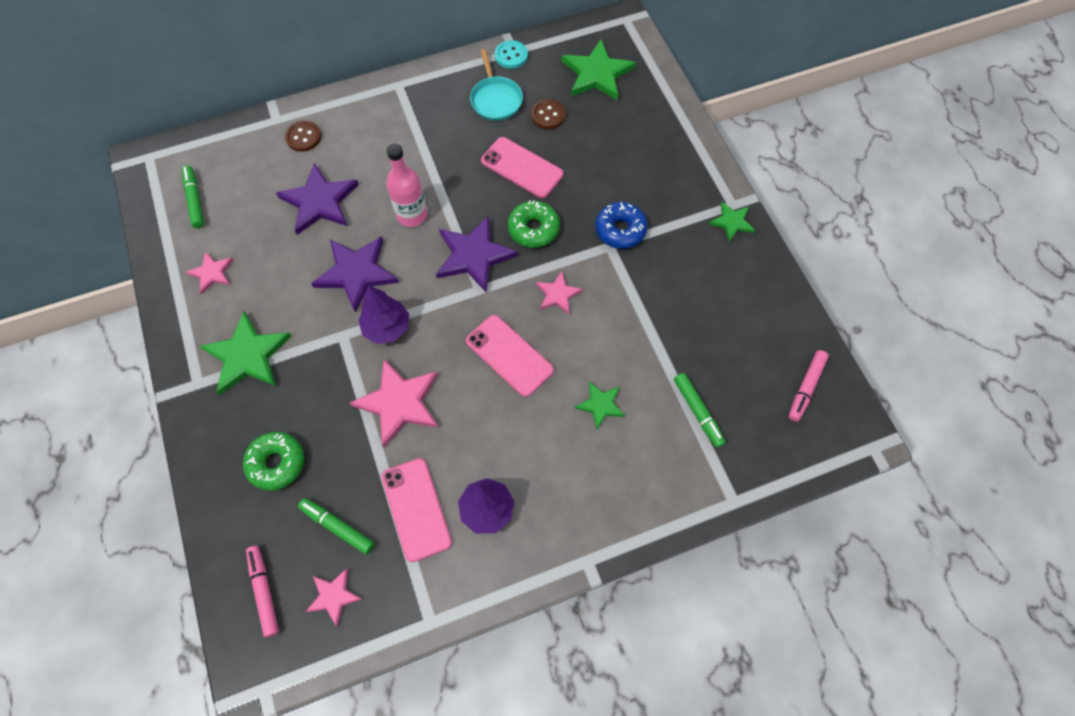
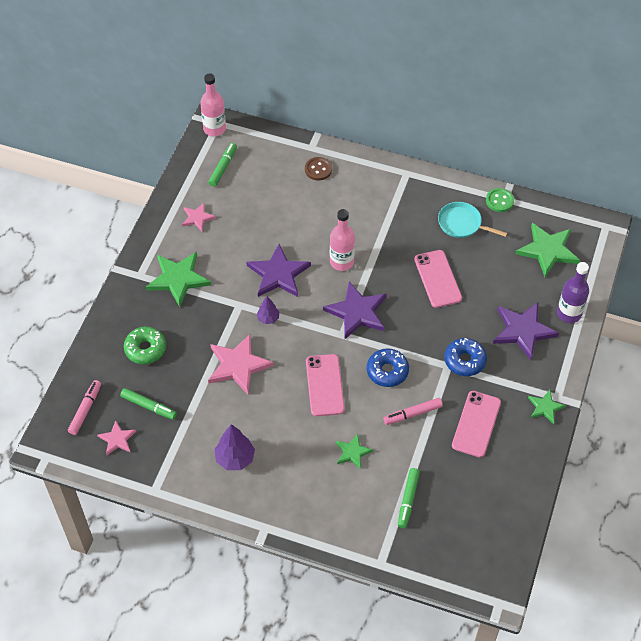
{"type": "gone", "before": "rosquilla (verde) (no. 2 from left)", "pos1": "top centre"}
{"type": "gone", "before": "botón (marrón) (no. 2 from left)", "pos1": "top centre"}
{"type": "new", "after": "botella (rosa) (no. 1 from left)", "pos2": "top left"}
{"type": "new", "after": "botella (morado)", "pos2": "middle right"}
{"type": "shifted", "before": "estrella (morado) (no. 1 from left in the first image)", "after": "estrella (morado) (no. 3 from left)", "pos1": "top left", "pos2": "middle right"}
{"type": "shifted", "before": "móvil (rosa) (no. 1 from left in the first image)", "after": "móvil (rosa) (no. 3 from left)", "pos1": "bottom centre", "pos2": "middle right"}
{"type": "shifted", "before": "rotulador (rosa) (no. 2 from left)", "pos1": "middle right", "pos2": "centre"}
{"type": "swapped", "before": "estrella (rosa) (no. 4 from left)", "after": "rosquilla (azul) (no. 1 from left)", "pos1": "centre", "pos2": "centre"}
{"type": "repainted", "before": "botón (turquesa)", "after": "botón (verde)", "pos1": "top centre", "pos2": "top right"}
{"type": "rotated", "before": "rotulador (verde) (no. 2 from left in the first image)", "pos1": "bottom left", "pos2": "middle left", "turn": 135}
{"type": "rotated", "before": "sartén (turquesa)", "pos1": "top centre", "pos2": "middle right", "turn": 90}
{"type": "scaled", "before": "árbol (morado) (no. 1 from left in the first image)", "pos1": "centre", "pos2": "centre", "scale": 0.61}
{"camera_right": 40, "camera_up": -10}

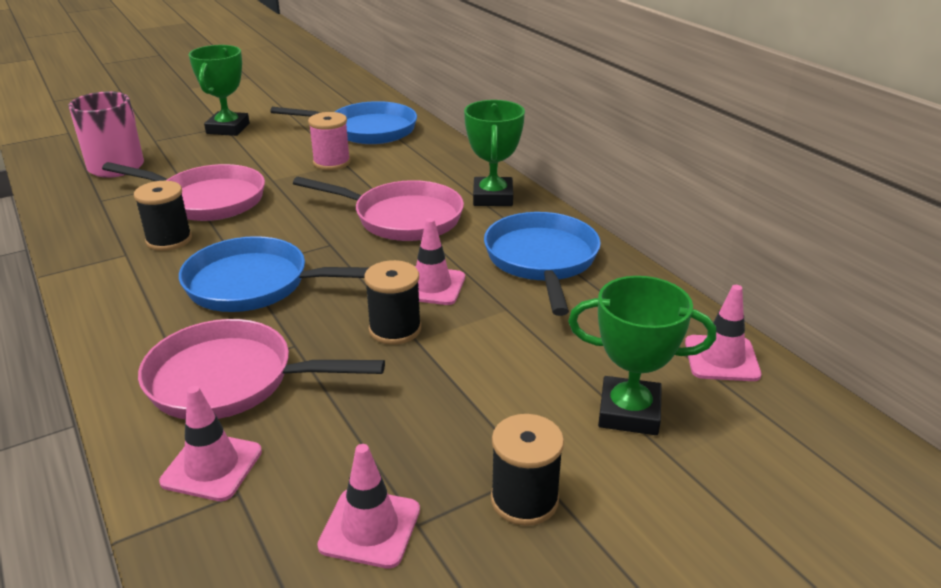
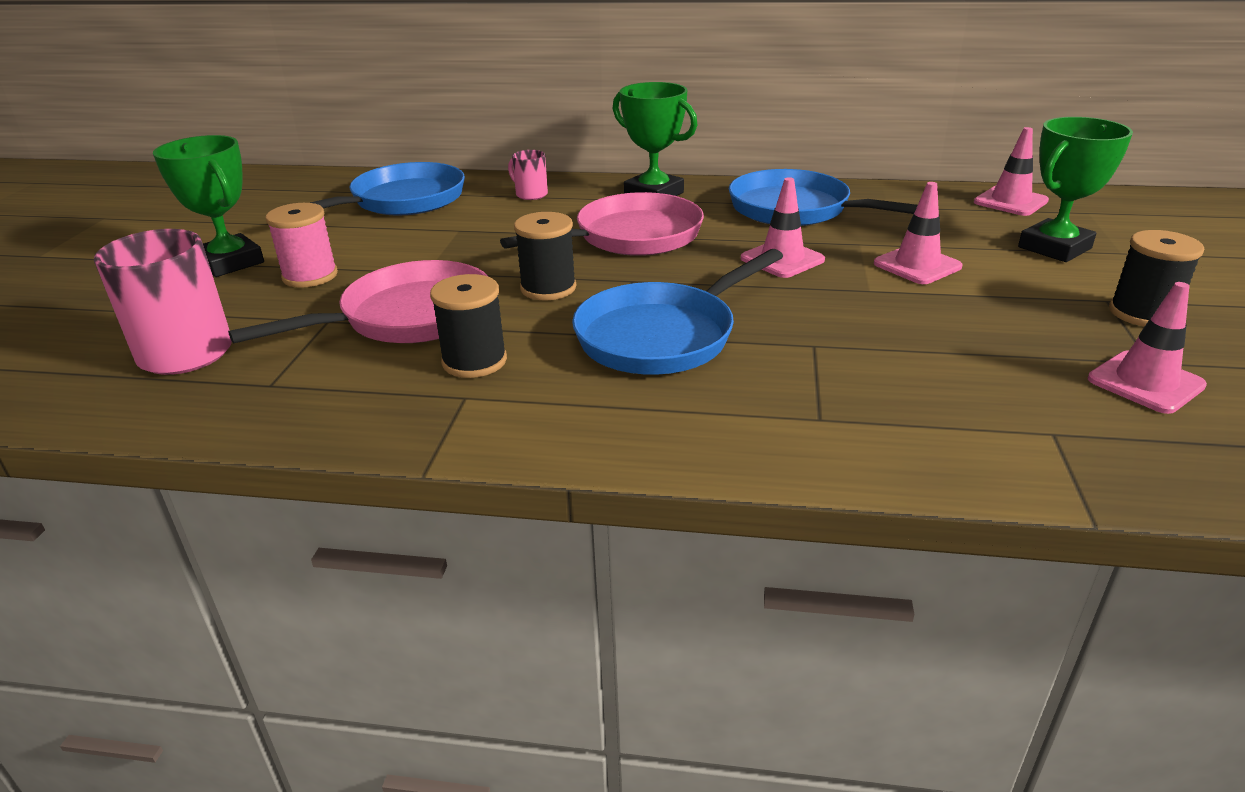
{"type": "gone", "before": "sartén (rosa) (no. 2 from left)", "pos1": "middle left"}
{"type": "new", "after": "taza (rosa) (no. 2 from left)", "pos2": "top centre"}
{"type": "shifted", "before": "cono de tráfico (rosa) (no. 1 from left in the first image)", "after": "cono de tráfico (rosa) (no. 2 from left)", "pos1": "bottom left", "pos2": "top right"}
{"type": "shifted", "before": "carrete (rosa)", "pos1": "top centre", "pos2": "top left"}
{"type": "shifted", "before": "carrete (negro) (no. 2 from left)", "pos1": "centre", "pos2": "top centre"}
{"camera_right": -50, "camera_up": 0}

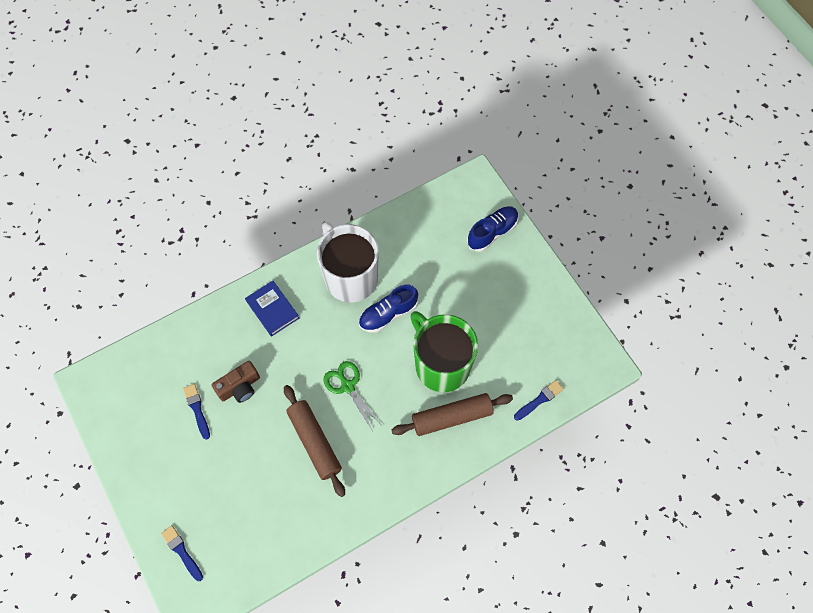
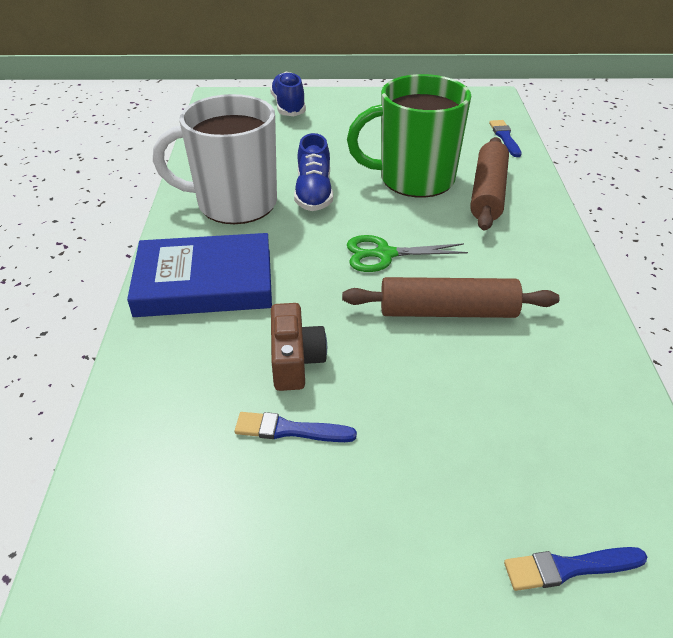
{"type": "scaled", "before": "libro (azul)", "pos1": "centre", "pos2": "middle left", "scale": 1.65}
{"camera_right": -60, "camera_up": -25}

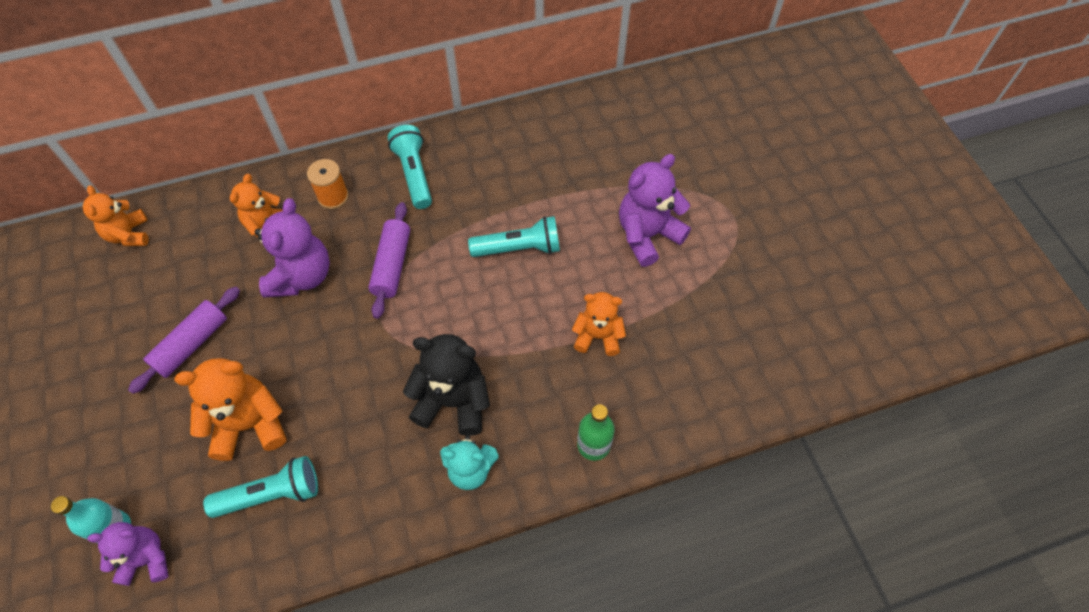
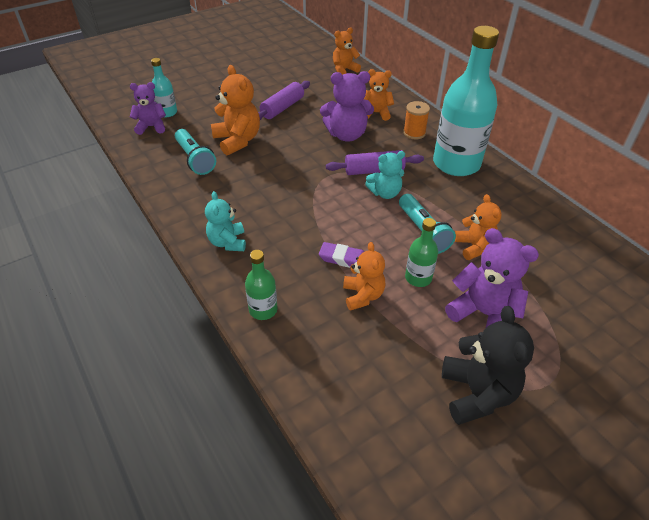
{"type": "new", "after": "goma de borrar (morado)", "pos2": "centre"}
{"type": "new", "after": "osito (turquesa) (no. 2 from left)", "pos2": "centre"}
{"type": "new", "after": "botella (verde) (no. 2 from left)", "pos2": "centre"}
{"type": "new", "after": "osito (naranja) (no. 5 from left)", "pos2": "middle right"}
{"type": "shifted", "before": "osito (negro)", "pos1": "centre", "pos2": "bottom right"}
{"type": "swapped", "before": "lámpara de mano (turquesa) (no. 2 from left)", "after": "botella (turquesa) (no. 2 from left)", "pos1": "top centre", "pos2": "top right"}
{"type": "rotated", "before": "osito (morado) (no. 1 from left)", "pos1": "bottom left", "pos2": "top left", "turn": -75}
{"type": "rotated", "before": "rodillo (morado) (no. 1 from left)", "pos1": "middle left", "pos2": "top centre", "turn": -75}
{"camera_right": 75, "camera_up": -15}

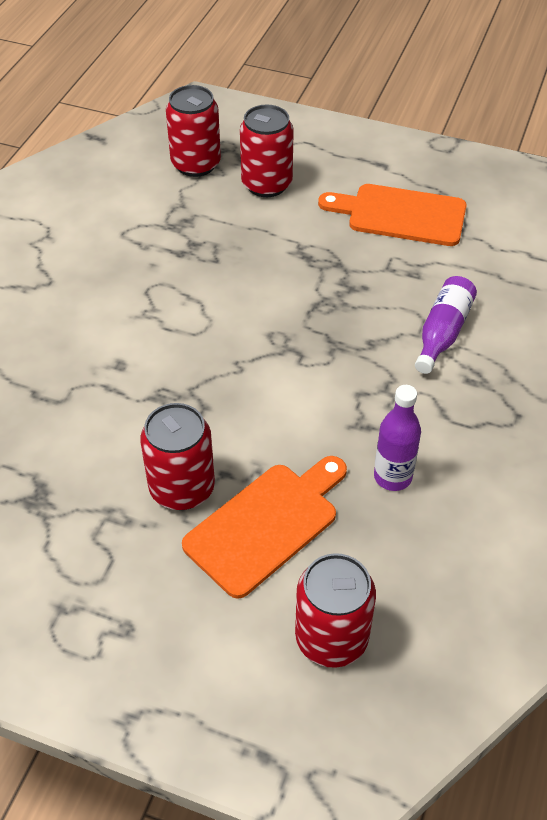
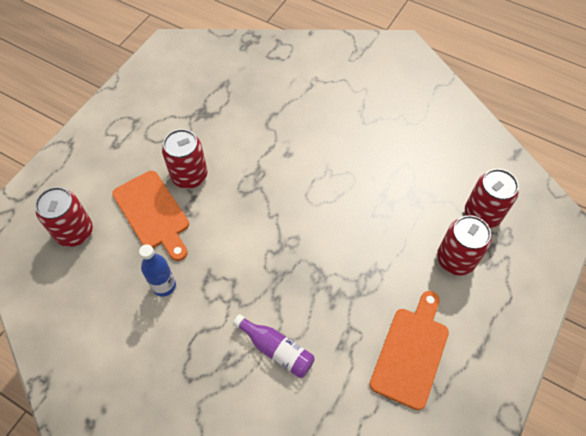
{"type": "repainted", "before": "botella (morado) (no. 1 from left)", "after": "botella (azul)", "pos1": "middle right", "pos2": "middle left"}
{"camera_right": 100, "camera_up": 10}

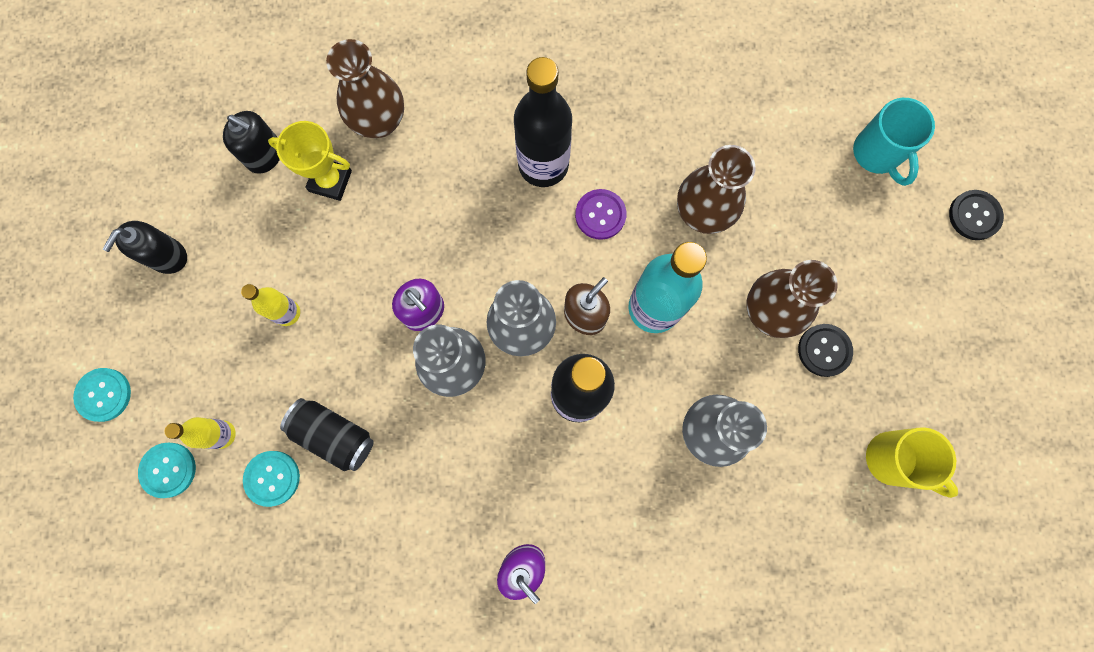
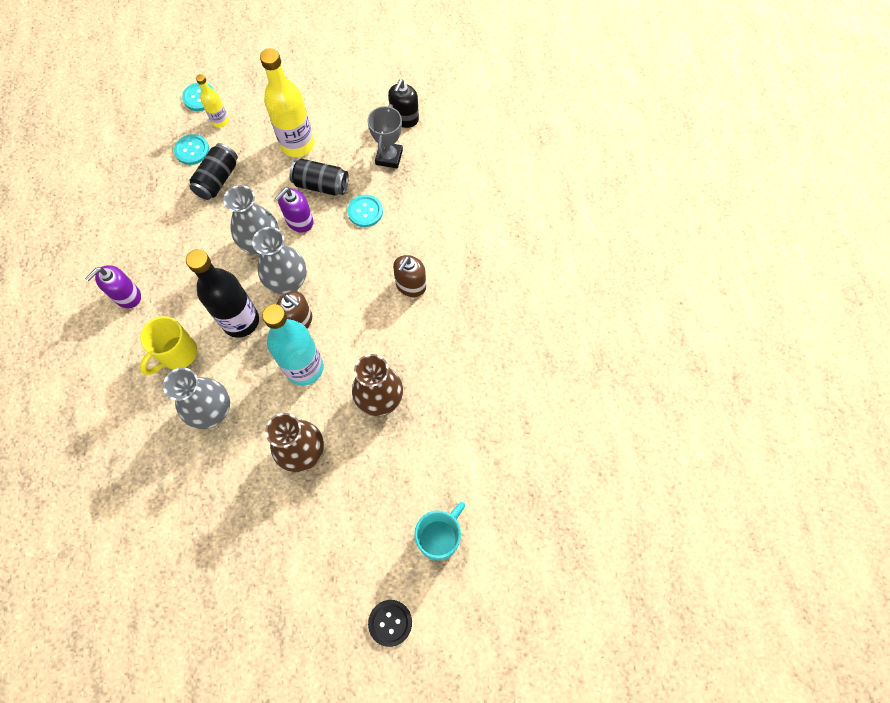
{"type": "gone", "before": "dispensador de jabón (negro) (no. 1 from left)", "pos1": "middle left"}
{"type": "gone", "before": "florero (marrón) (no. 1 from left)", "pos1": "top centre"}
{"type": "gone", "before": "botón (morado)", "pos1": "top centre"}
{"type": "gone", "before": "botón (negro) (no. 1 from left)", "pos1": "middle right"}
{"type": "new", "after": "lata (negro) (no. 2 from left)", "pos2": "top centre"}
{"type": "shifted", "before": "botón (turquesa) (no. 1 from left in the first image)", "after": "botón (turquesa) (no. 3 from left)", "pos1": "middle left", "pos2": "top centre"}
{"type": "shifted", "before": "taza (amarillo)", "pos1": "bottom right", "pos2": "middle left"}
{"type": "swapped", "before": "botella (negro) (no. 1 from left)", "after": "dispensador de jabón (marrón) (no. 2 from left)", "pos1": "top centre", "pos2": "centre"}
{"type": "repainted", "before": "trofeo (amarillo)", "after": "trofeo (gris)", "pos1": "top left", "pos2": "top centre"}
{"type": "rotated", "before": "taza (turquesa)", "pos1": "top right", "pos2": "bottom centre", "turn": 150}
{"type": "scaled", "before": "botella (amarillo) (no. 2 from left)", "pos1": "middle left", "pos2": "top left", "scale": 1.93}
{"camera_right": 85, "camera_up": -10}

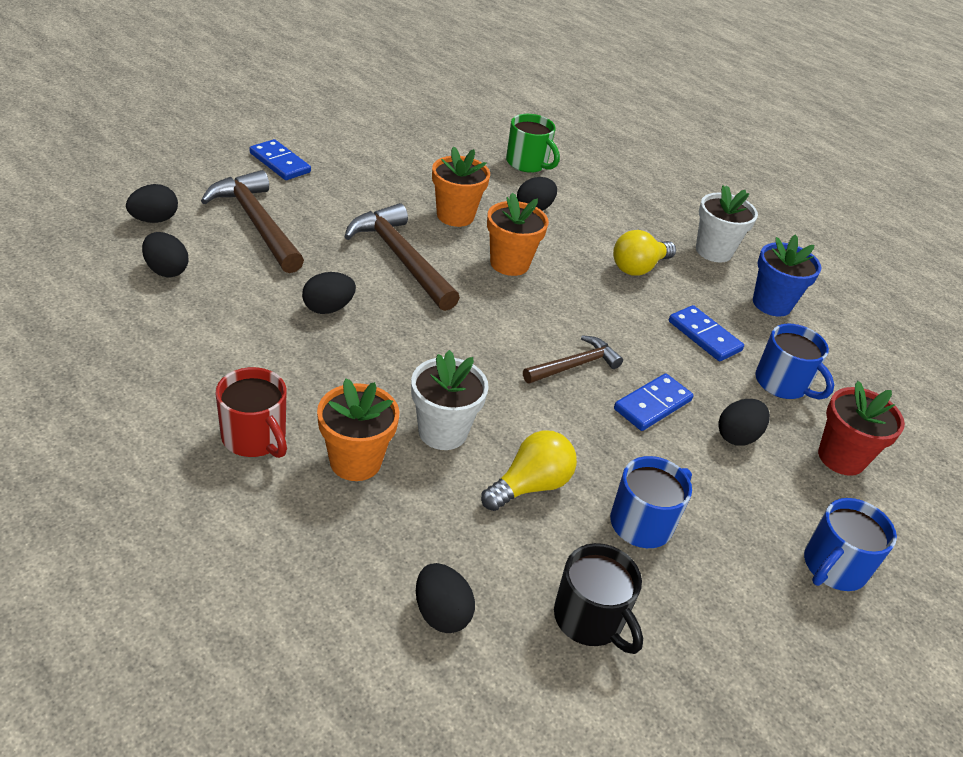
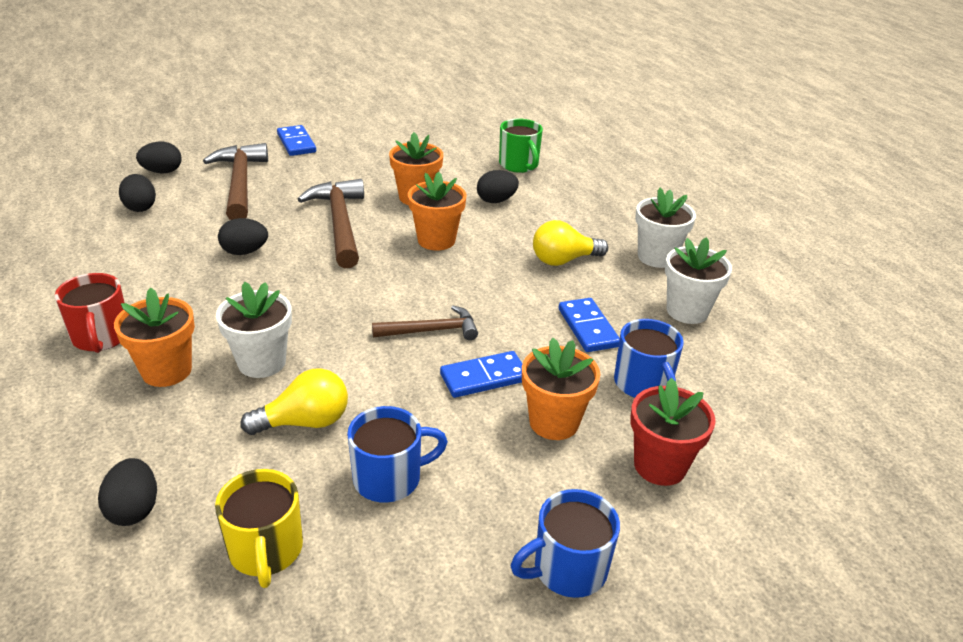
{"type": "swapped", "before": "huevo (negro) (no. 6 from left)", "after": "maceta (naranja) (no. 4 from left)", "pos1": "middle right", "pos2": "centre"}
{"type": "repainted", "before": "taza (negro)", "after": "taza (amarillo)", "pos1": "bottom centre", "pos2": "bottom left"}
{"type": "repainted", "before": "maceta (azul)", "after": "maceta (blanco) (no. 3 from left)", "pos1": "middle right", "pos2": "middle right"}
{"camera_right": 25, "camera_up": -5}

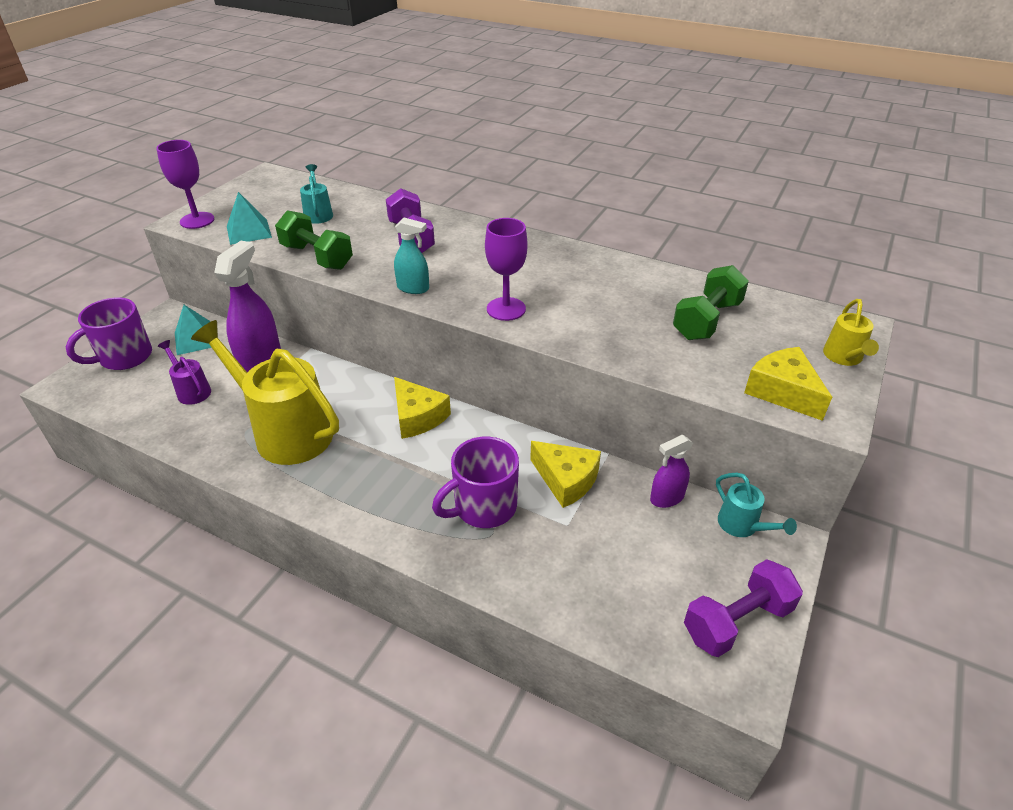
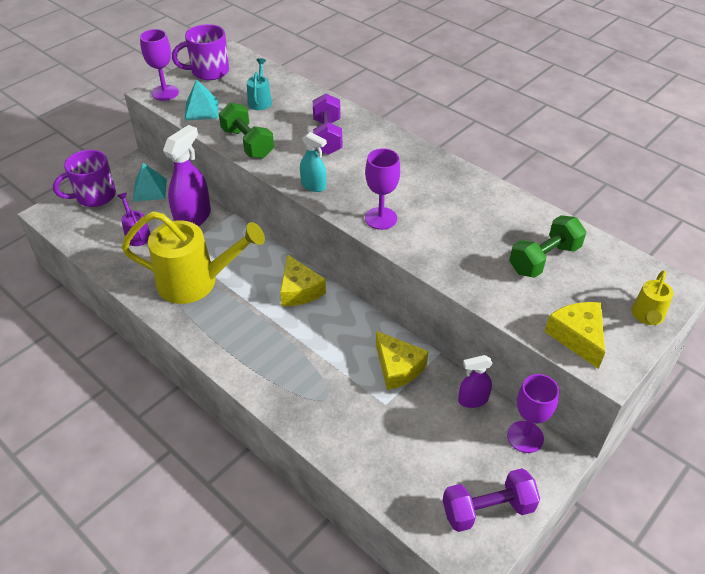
{"type": "shifted", "before": "taza (morado) (no. 2 from left)", "pos1": "centre", "pos2": "top left"}
{"type": "swapped", "before": "regadera (turquesa) (no. 2 from left)", "after": "copa (morado) (no. 3 from left)", "pos1": "middle right", "pos2": "bottom right"}
{"type": "rotated", "before": "regadera (amarillo) (no. 1 from left)", "pos1": "middle left", "pos2": "middle left", "turn": 135}
{"camera_right": 15, "camera_up": 5}

